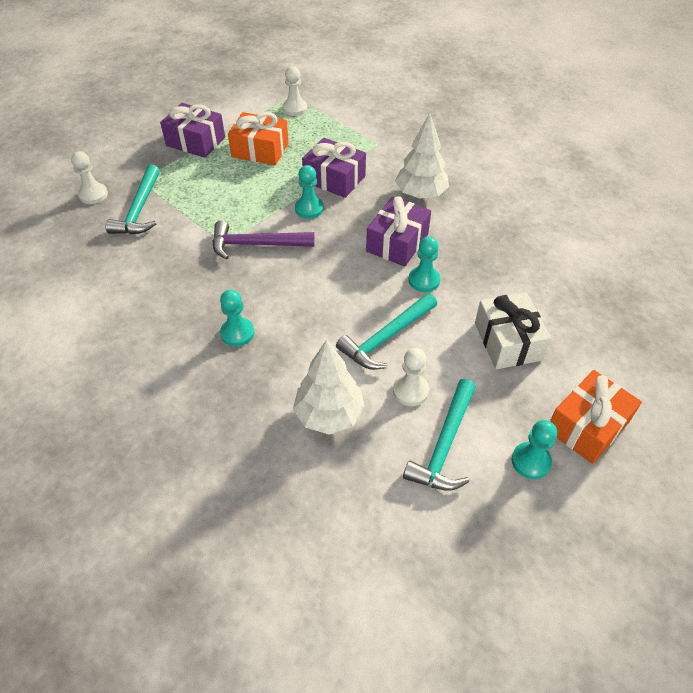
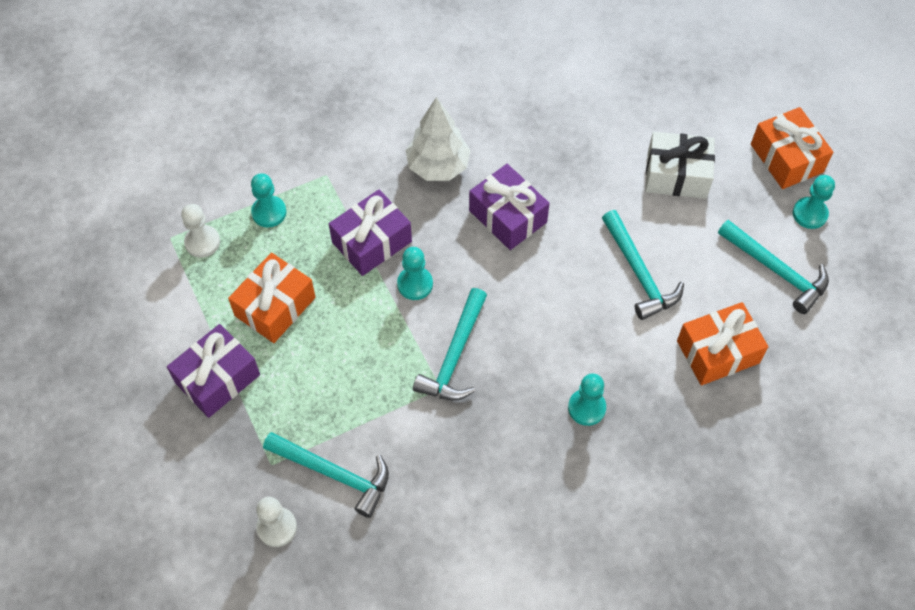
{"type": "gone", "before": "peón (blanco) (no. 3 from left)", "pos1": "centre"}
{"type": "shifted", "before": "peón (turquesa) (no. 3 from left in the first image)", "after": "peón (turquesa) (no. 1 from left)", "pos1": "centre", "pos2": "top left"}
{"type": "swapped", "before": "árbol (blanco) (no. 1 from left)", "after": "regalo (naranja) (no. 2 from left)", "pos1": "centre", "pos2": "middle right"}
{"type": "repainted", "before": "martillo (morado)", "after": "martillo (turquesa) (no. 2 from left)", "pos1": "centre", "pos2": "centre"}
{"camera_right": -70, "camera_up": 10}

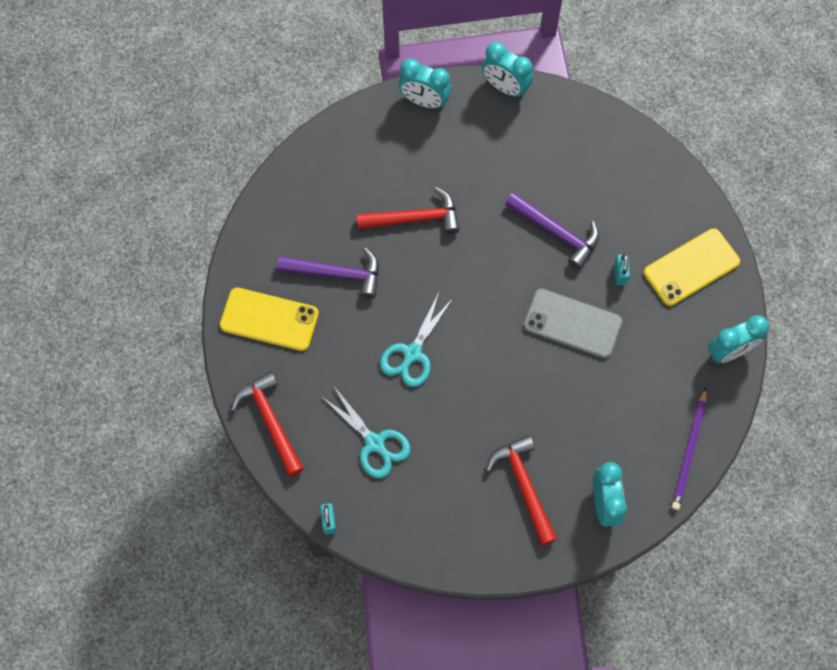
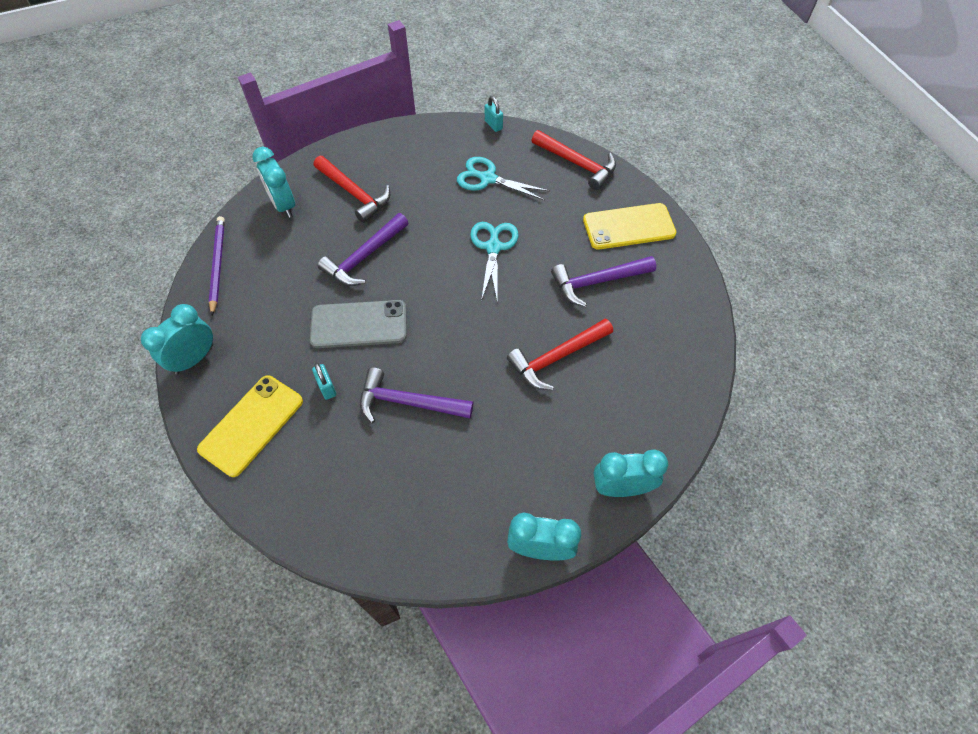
{"type": "new", "after": "martillo (morado) (no. 1 from left)", "pos2": "centre"}
{"camera_right": 155, "camera_up": -10}

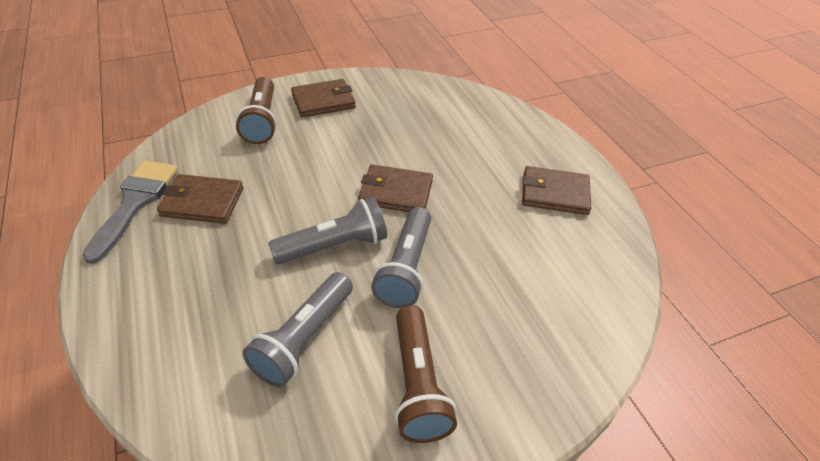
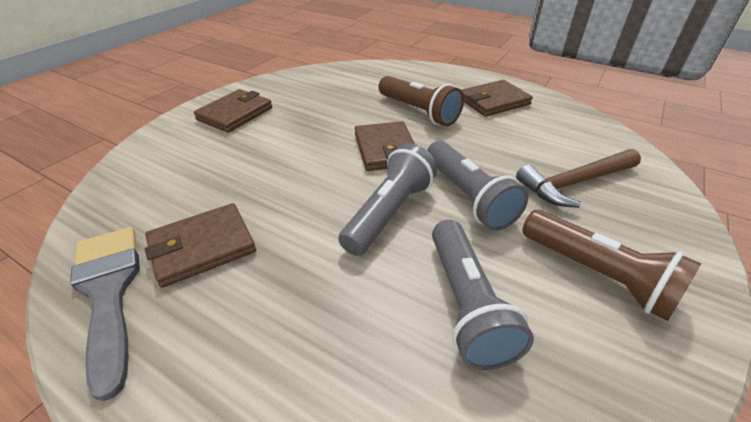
{"type": "new", "after": "martillo (marrón)", "pos2": "middle right"}
{"type": "shifted", "before": "lámpara de mano (marrón) (no. 1 from left)", "pos1": "top left", "pos2": "top centre"}
{"type": "rotated", "before": "cartera (marrón) (no. 3 from left)", "pos1": "centre", "pos2": "centre", "turn": -75}
{"camera_right": -35, "camera_up": -5}

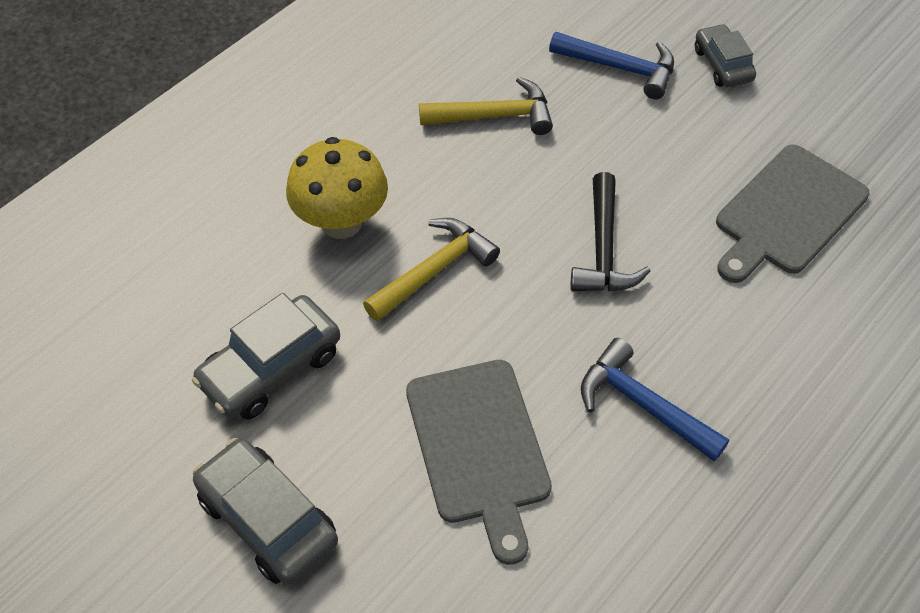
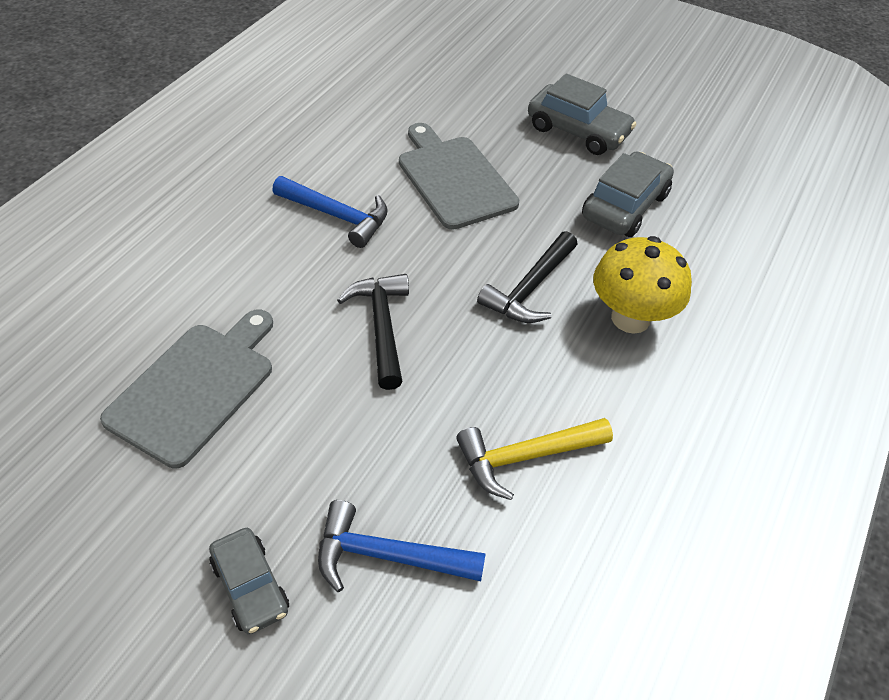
{"type": "repainted", "before": "martillo (amarillo) (no. 1 from left)", "after": "martillo (negro) (no. 2 from left)", "pos1": "centre", "pos2": "centre"}
{"camera_right": 165, "camera_up": -5}

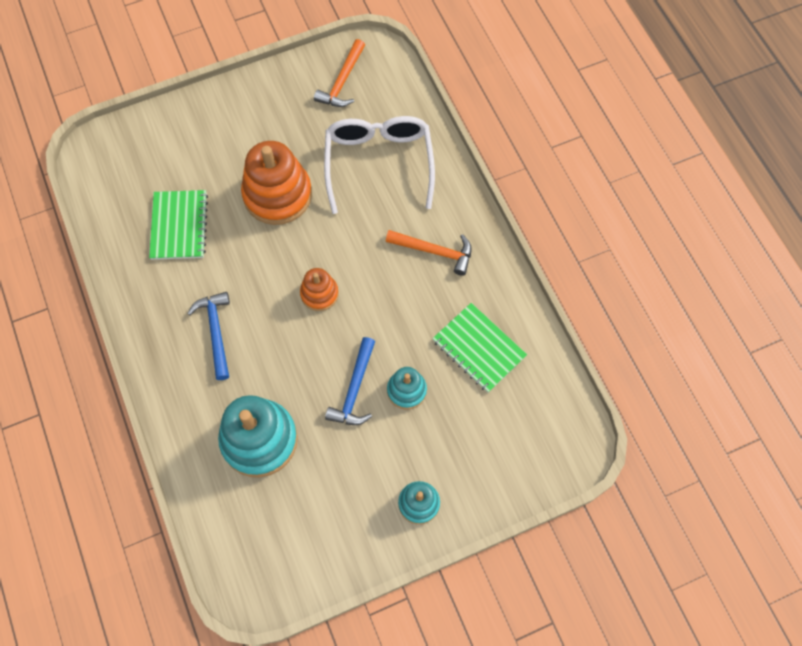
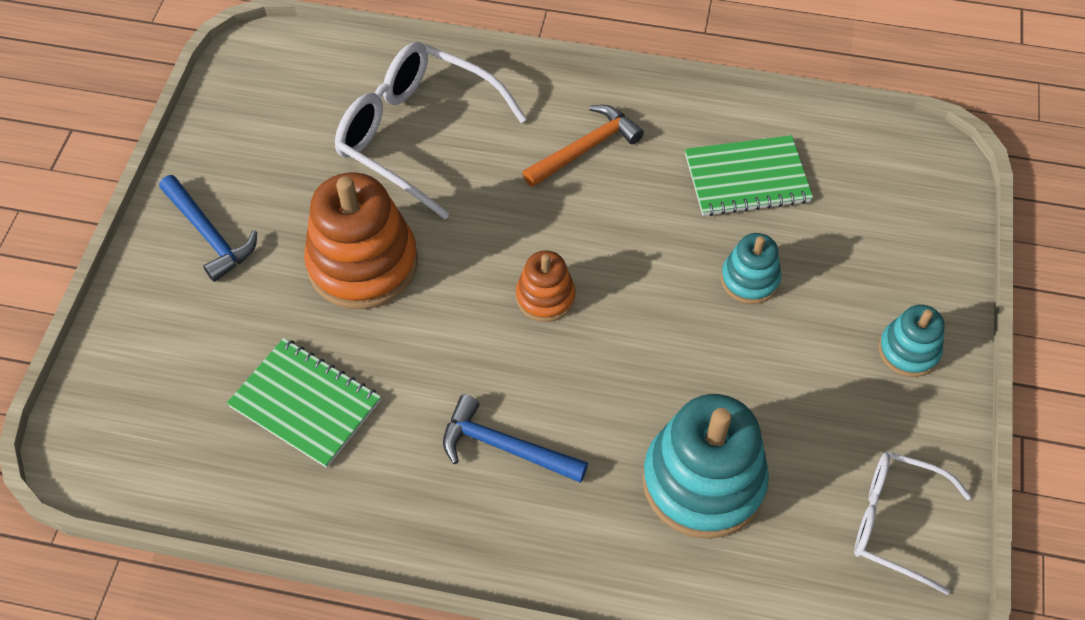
{"type": "gone", "before": "martillo (naranja) (no. 1 from left)", "pos1": "top centre"}
{"type": "new", "after": "gafas (blanco) (no. 2 from left)", "pos2": "bottom right"}
{"type": "shifted", "before": "martillo (azul) (no. 2 from left in the first image)", "after": "martillo (azul) (no. 1 from left)", "pos1": "centre", "pos2": "middle left"}
{"camera_right": -55, "camera_up": -10}

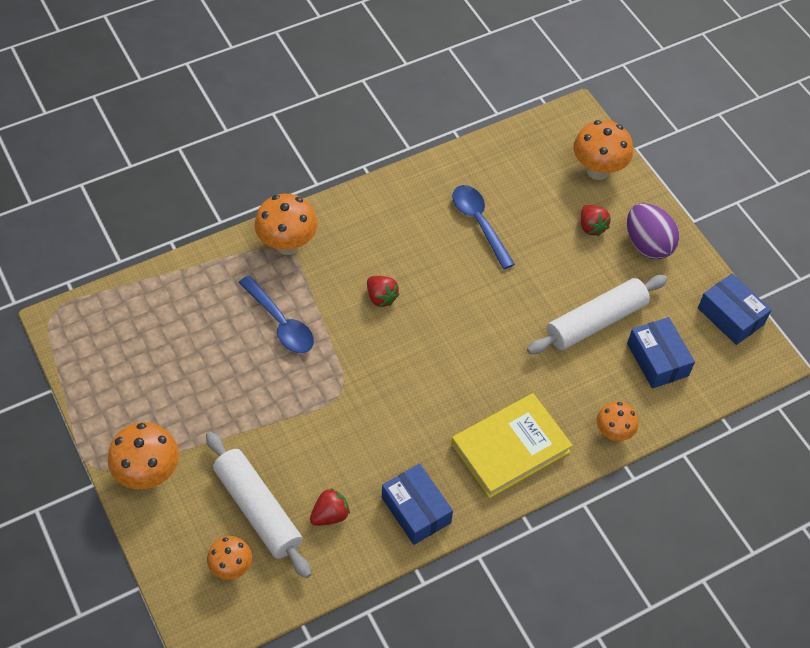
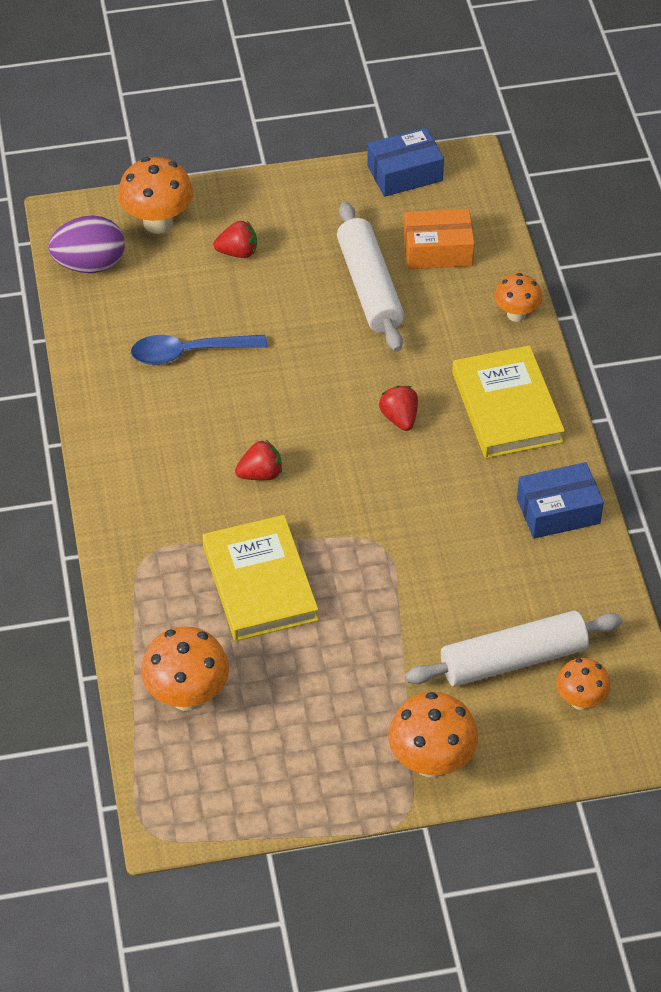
{"type": "shifted", "before": "seta (naranja) (no. 3 from left in the first image)", "after": "seta (naranja) (no. 2 from left)", "pos1": "centre", "pos2": "bottom left"}
{"type": "shifted", "before": "fresa (rojo) (no. 1 from left in the first image)", "after": "fresa (rojo) (no. 3 from left)", "pos1": "bottom centre", "pos2": "centre"}
{"type": "shifted", "before": "huevo (morado)", "pos1": "middle right", "pos2": "top left"}
{"type": "swapped", "before": "cuchara (azul) (no. 1 from left)", "after": "libro (amarillo) (no. 1 from left)", "pos1": "centre", "pos2": "centre"}
{"type": "repainted", "before": "caja (azul) (no. 2 from left)", "after": "caja (naranja)", "pos1": "middle right", "pos2": "top centre"}
{"camera_right": -70, "camera_up": -5}

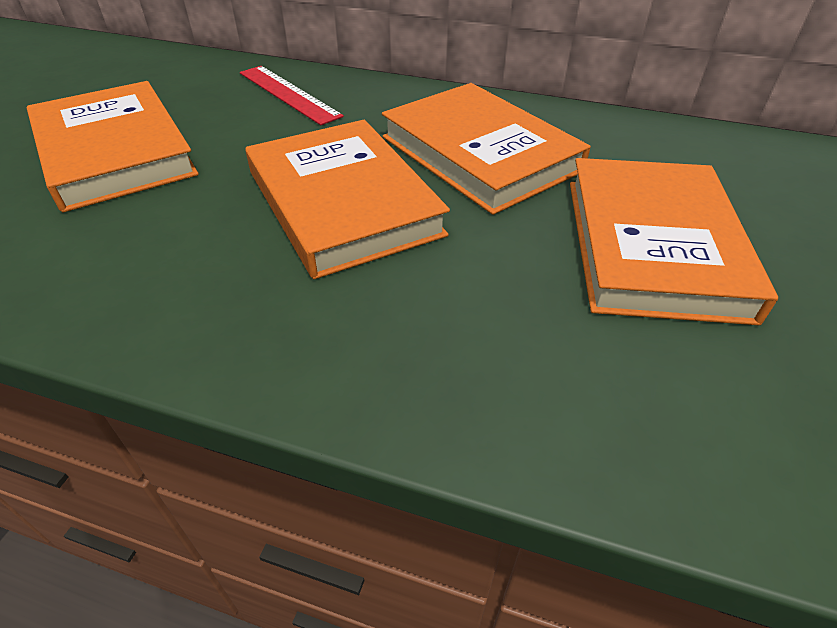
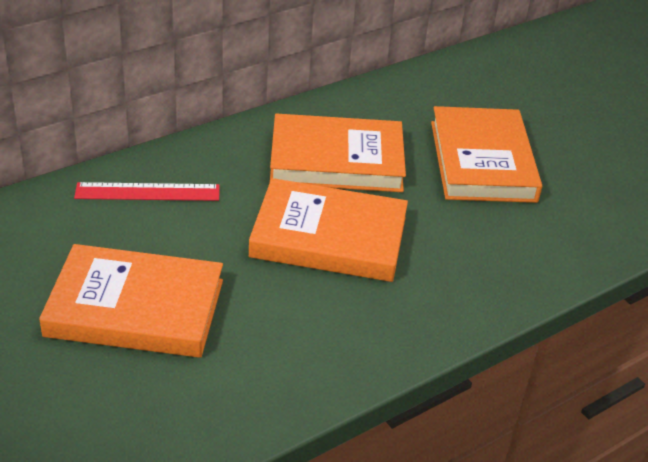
{"type": "rotated", "before": "libro (naranja) (no. 4 from left)", "pos1": "middle right", "pos2": "middle right", "turn": 45}
{"camera_right": -55, "camera_up": -5}

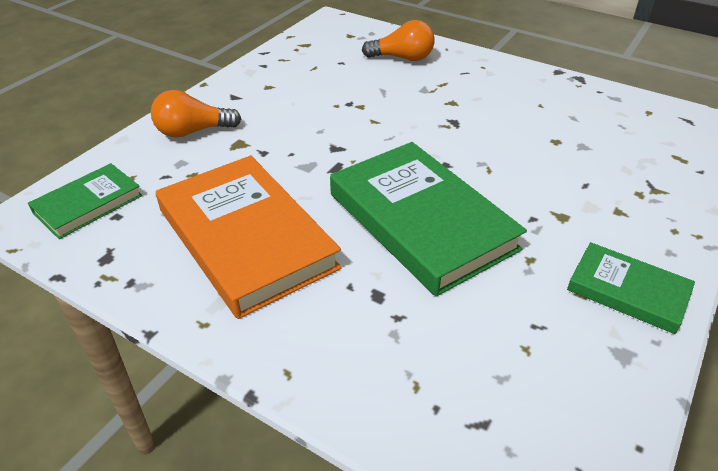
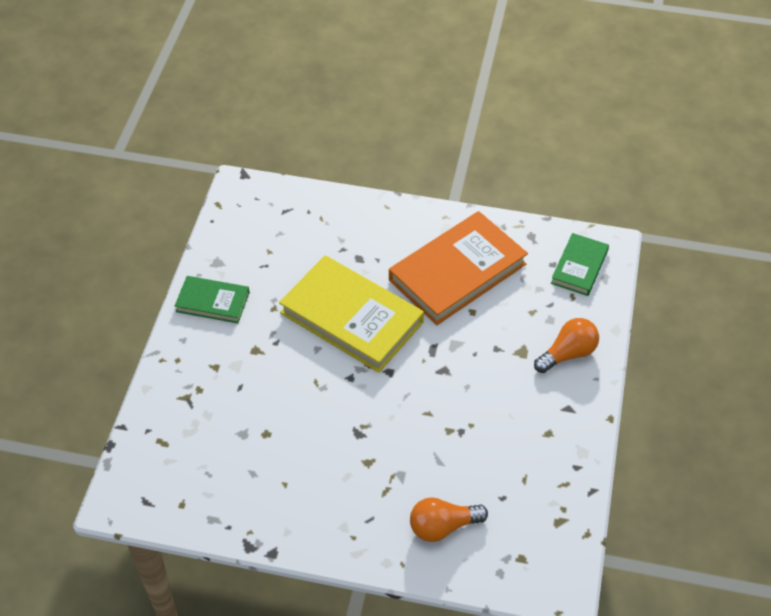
{"type": "repainted", "before": "libro (verde) (no. 2 from left)", "after": "libro (amarillo)", "pos1": "centre", "pos2": "centre"}
{"type": "rotated", "before": "libro (naranja)", "pos1": "centre", "pos2": "centre", "turn": -75}
{"camera_right": 160, "camera_up": 10}

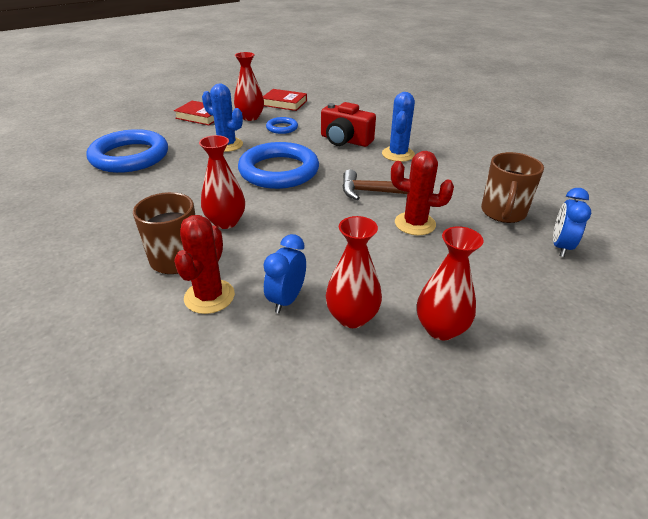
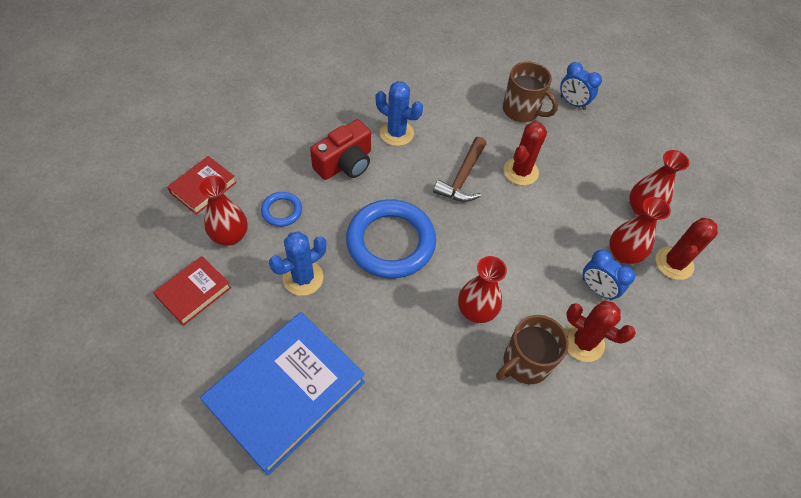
{"type": "new", "after": "cactus (rojo) (no. 3 from left)", "pos2": "middle right"}
{"type": "swapped", "before": "anillo (azul) (no. 1 from left)", "after": "libro (azul)", "pos1": "top left", "pos2": "bottom centre"}
{"camera_right": -75, "camera_up": 20}

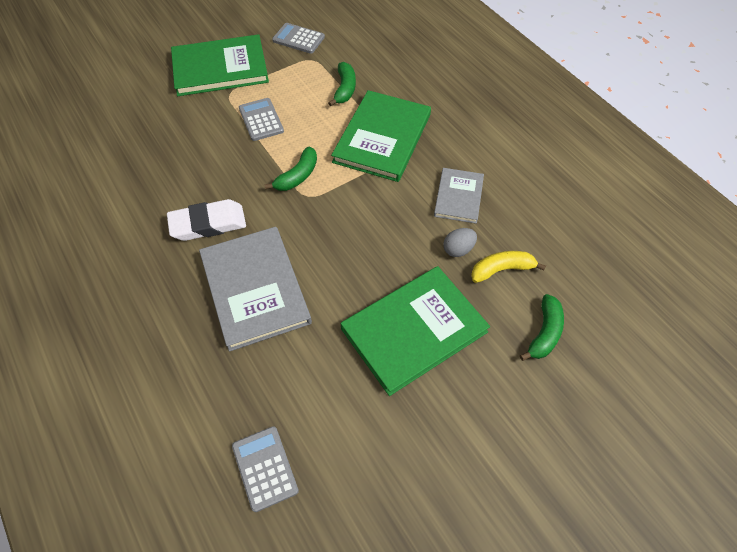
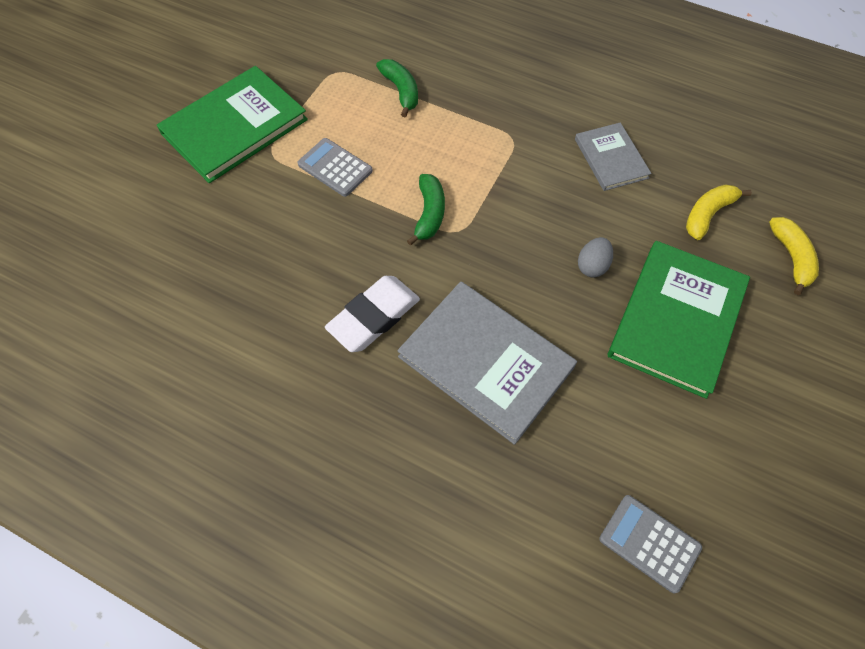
{"type": "gone", "before": "calculadora (gris) (no. 3 from left)", "pos1": "top centre"}
{"type": "gone", "before": "libro (verde) (no. 2 from left)", "pos1": "top centre"}
{"type": "shifted", "before": "huevo (gris)", "pos1": "centre", "pos2": "middle right"}
{"type": "repainted", "before": "plátano (verde) (no. 3 from left)", "after": "plátano (amarillo) (no. 2 from left)", "pos1": "middle right", "pos2": "middle right"}
{"camera_right": -30, "camera_up": 5}

